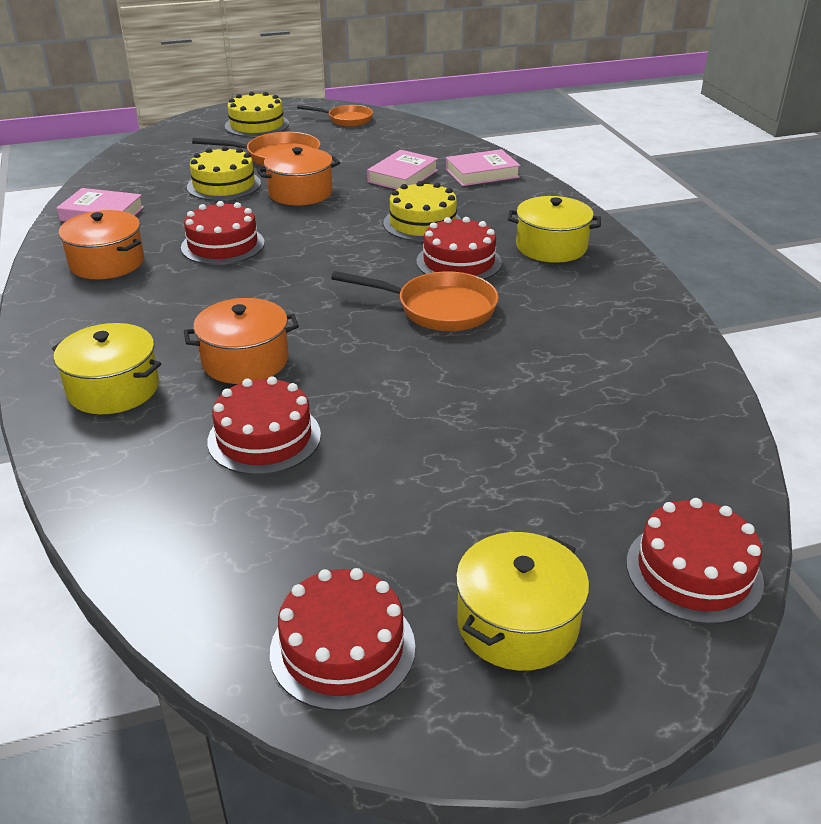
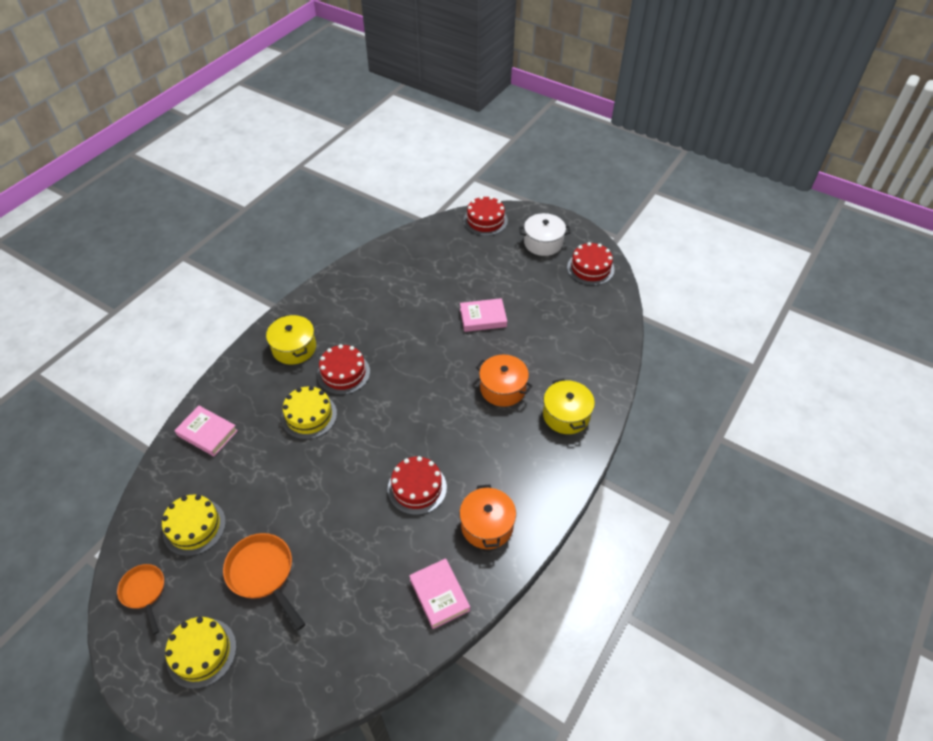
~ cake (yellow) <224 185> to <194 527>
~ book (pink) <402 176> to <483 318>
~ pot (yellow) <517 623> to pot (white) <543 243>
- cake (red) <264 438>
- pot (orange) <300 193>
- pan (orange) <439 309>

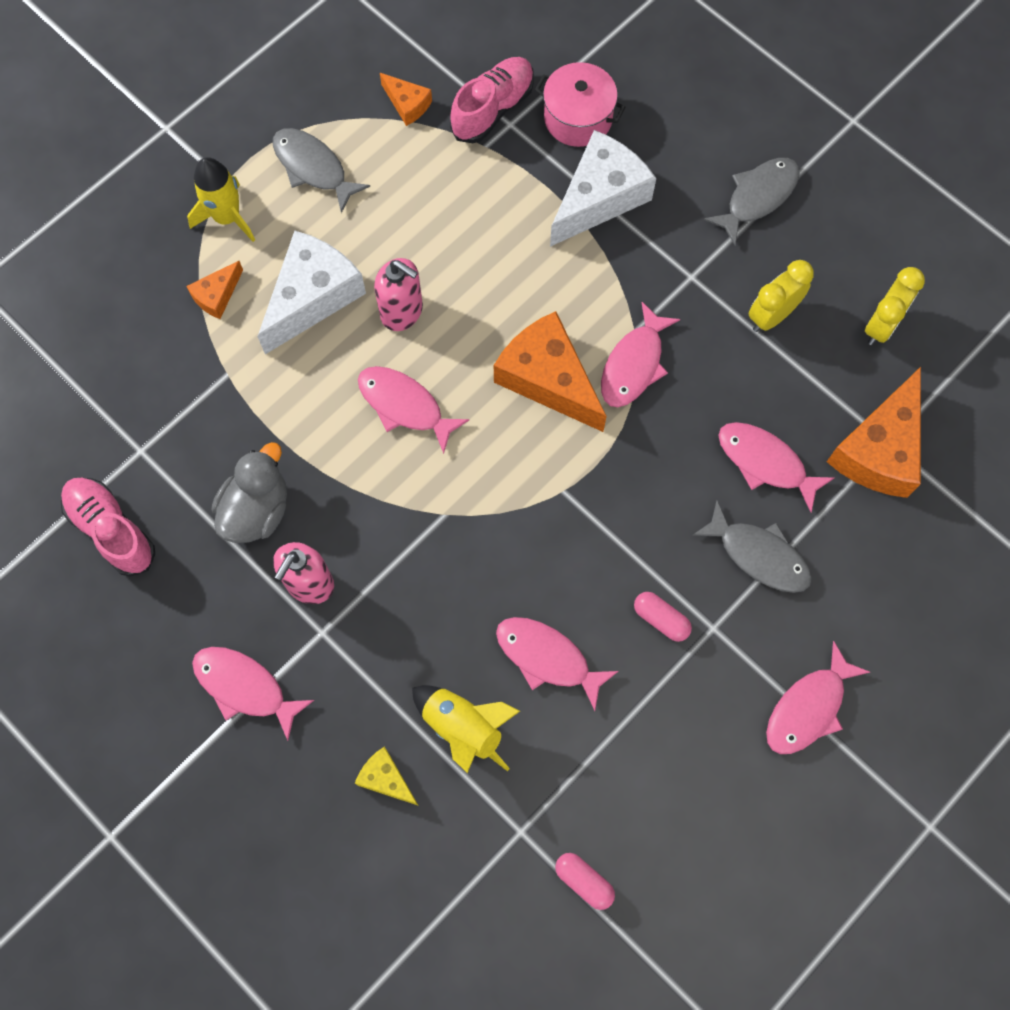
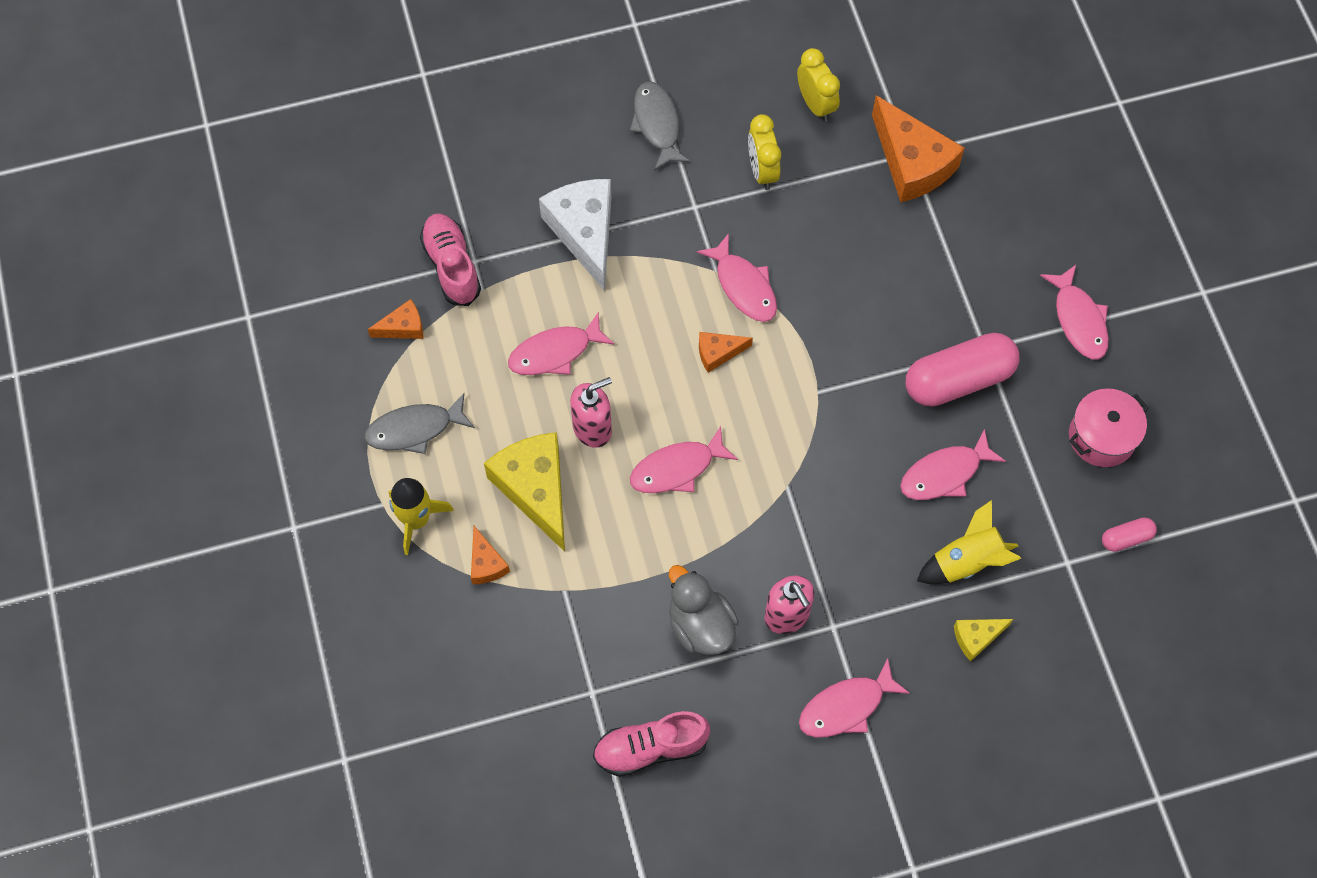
~ cheese (white) <312 297> to cheese (yellow) <535 489>
~ fish (pink) <765 463> to <555 352>
~ cheese (orange) <548 379> = <718 353> x0.49
~ capsule (pink) <661 619> = <958 380> x2.17
~ pot (pink) <578 118> to <1101 437>
- fish (grey) <758 555>

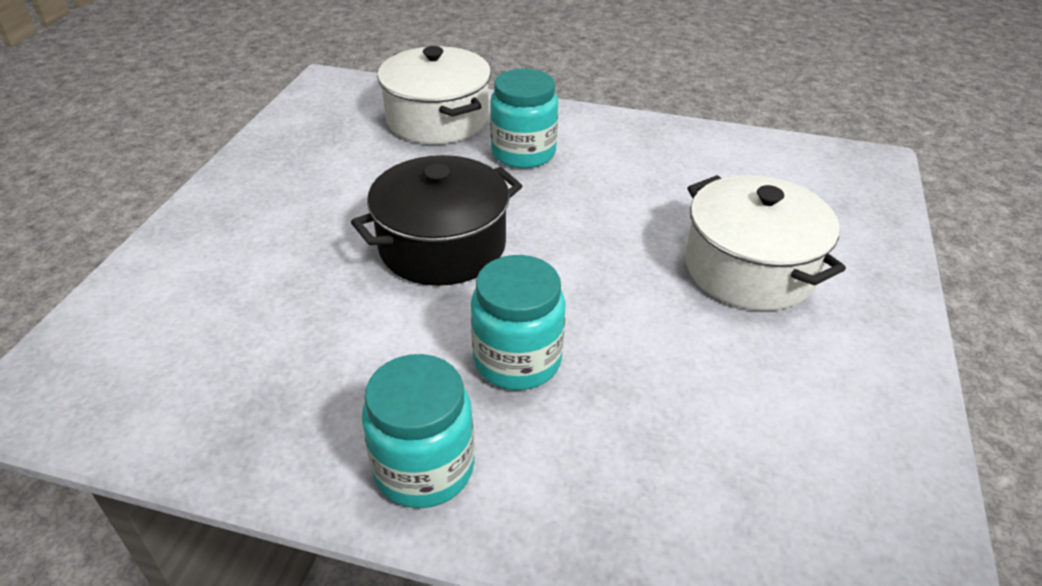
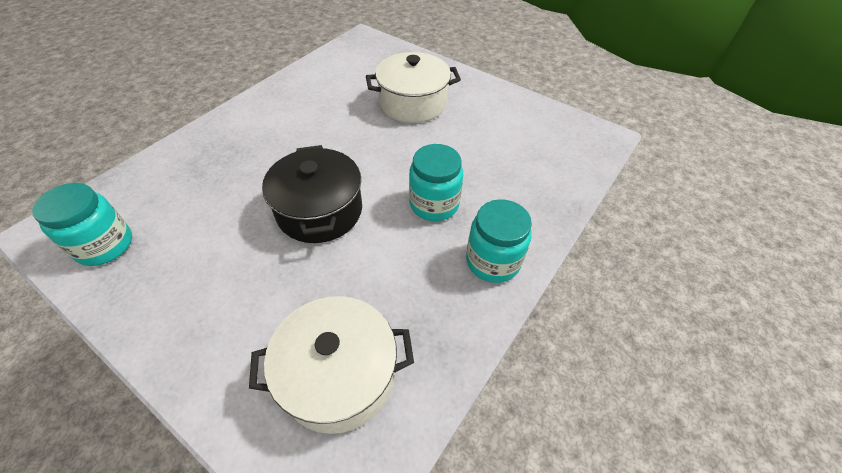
~ jar (turquoise) <523 153> to <105 245>
~ pot (white) <437 119> to <339 375>

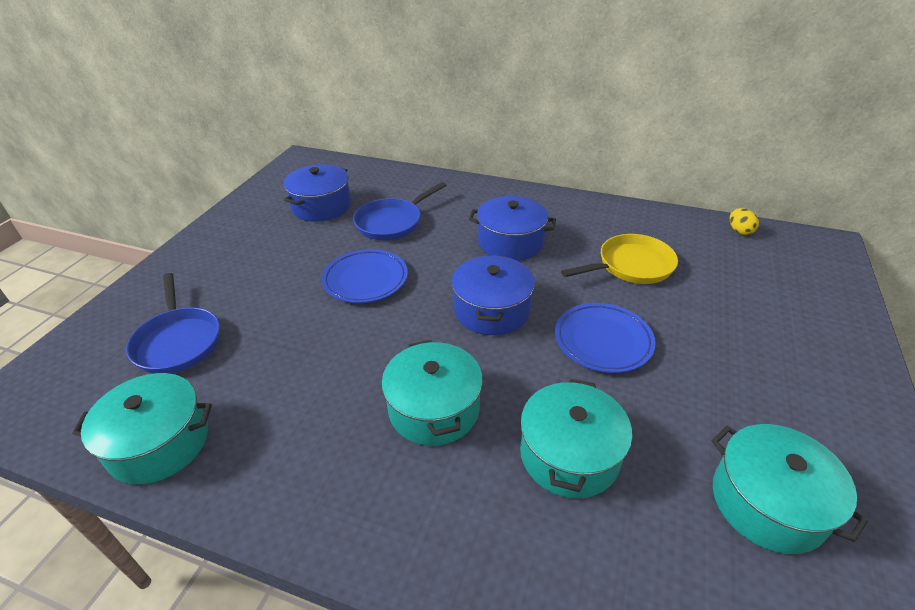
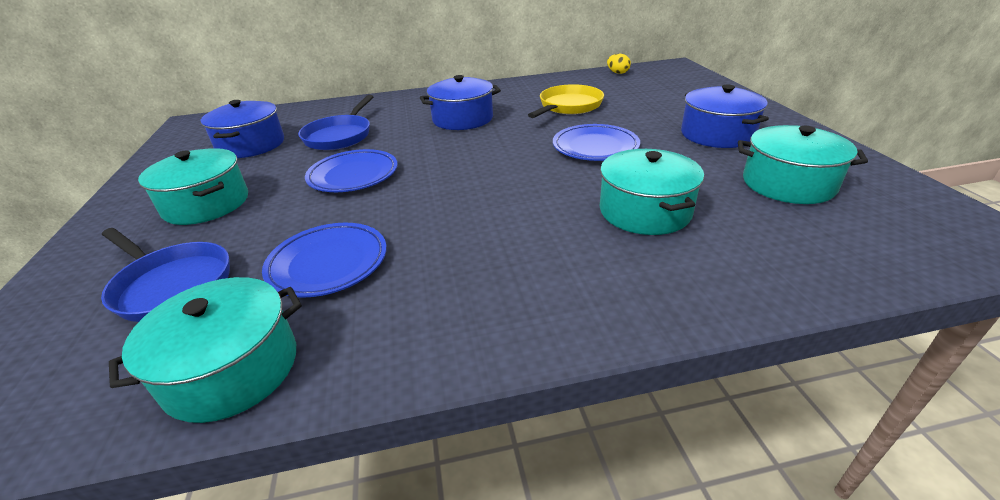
~ pot (turquoise) <434 408> to <206 204>
+ plate (blue) <328 263>
~ pot (blue) <491 310> to <717 134>

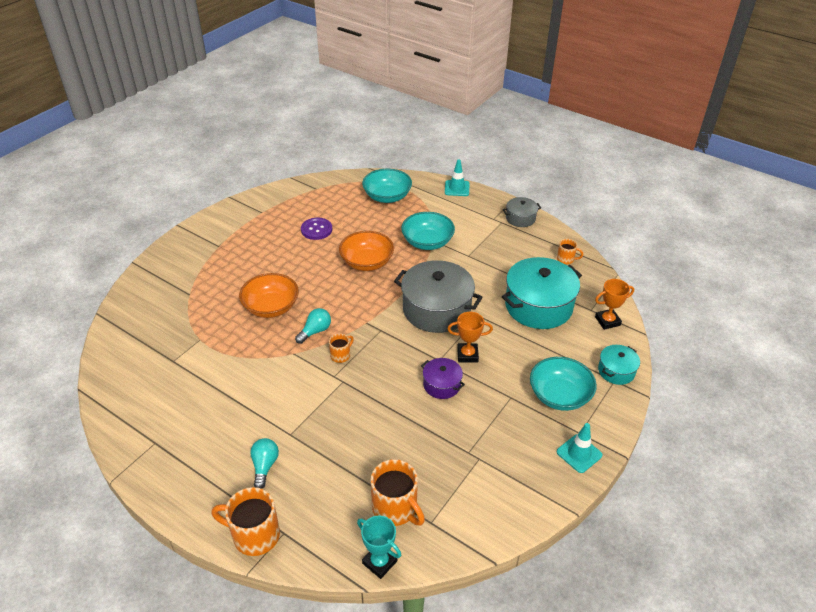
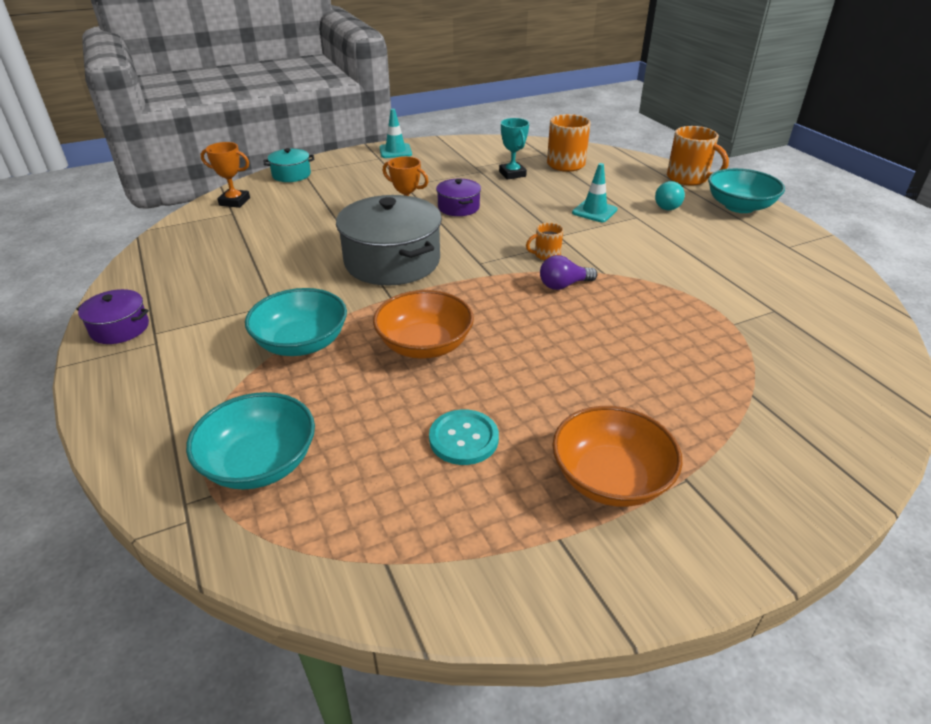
~ pot (grey) <520 218> to pot (purple) <120 328>
~ button (purple) <316 229> to button (turquoise) <463 439>
~ trophy (turquoise) <379 562> to <512 174>
~ light bulb (turquoise) <315 331> to light bulb (purple) <563 285>
~ bowl (orange) <271 307> to <610 478>
~ traffic cone (turquoise) <457 188> to <594 211>
~ bowl (turquoise) <559 395> to <739 206>
- pot (turquoise) <538 306>
- mug (orange) <566 259>

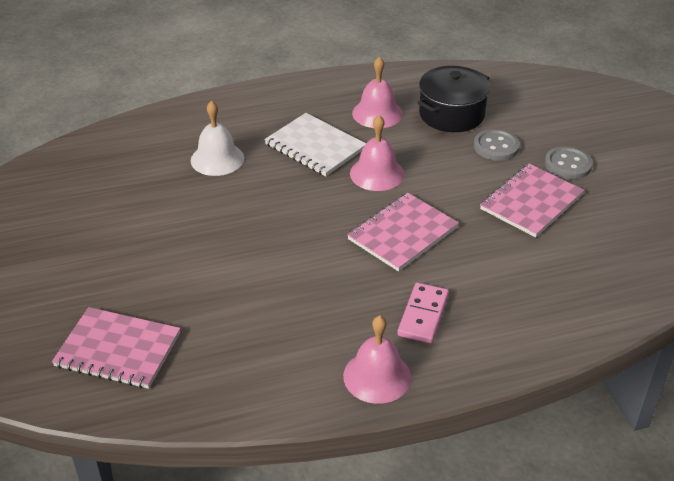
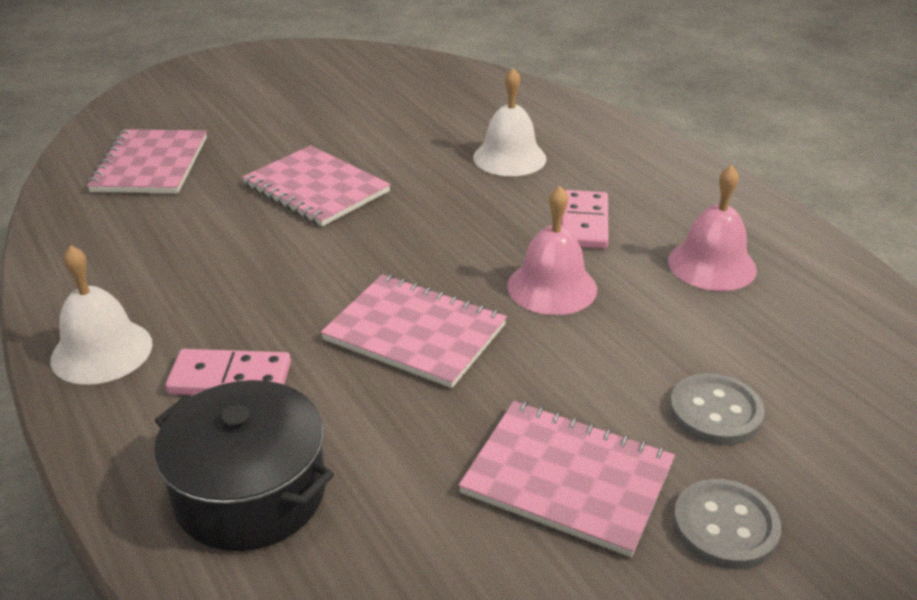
~ bell (pink) <377 376> to bell (white) <102 351>
~ pot (black) <451 114> to <250 493>
+ notebook (pink) <316 188>
~ notebook (white) <315 146> to domino (pink) <584 223>

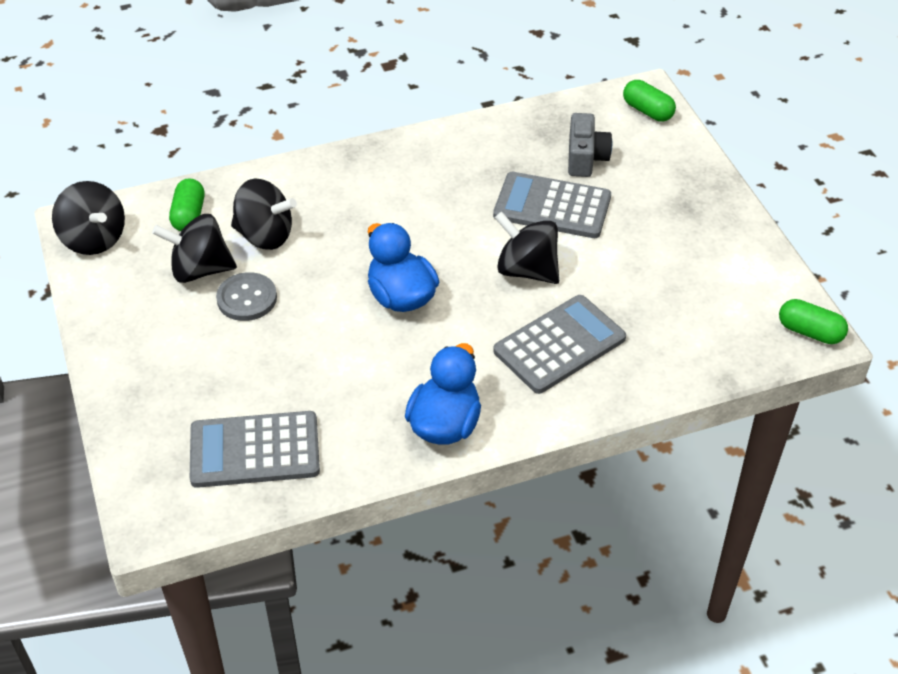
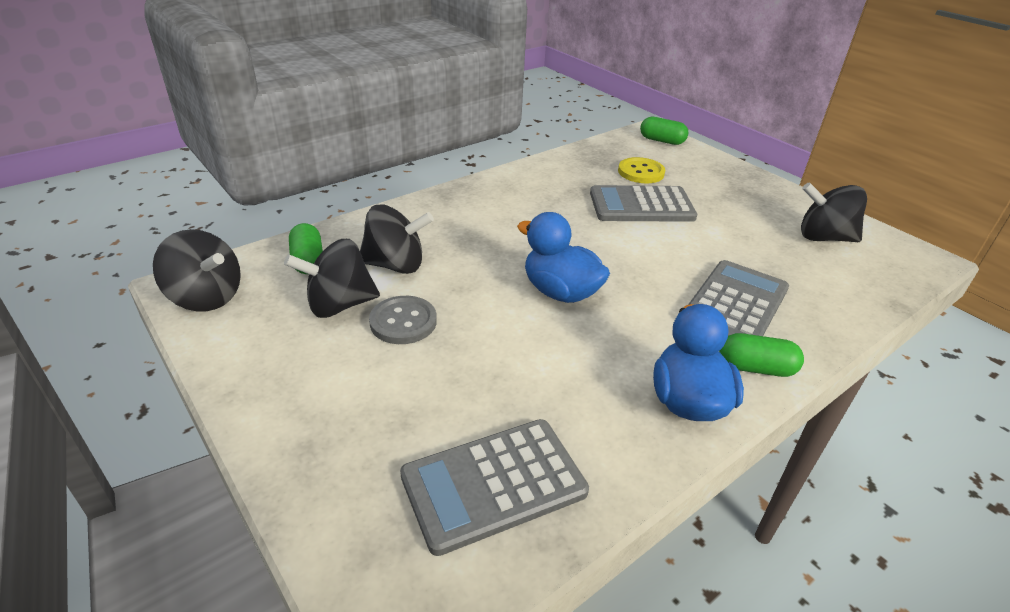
~ camera (grey) <585 158> to button (yellow) <641 172>
~ capsule (green) <810 332> to <755 368>
~ spinning top (black) <526 270> to <823 237>

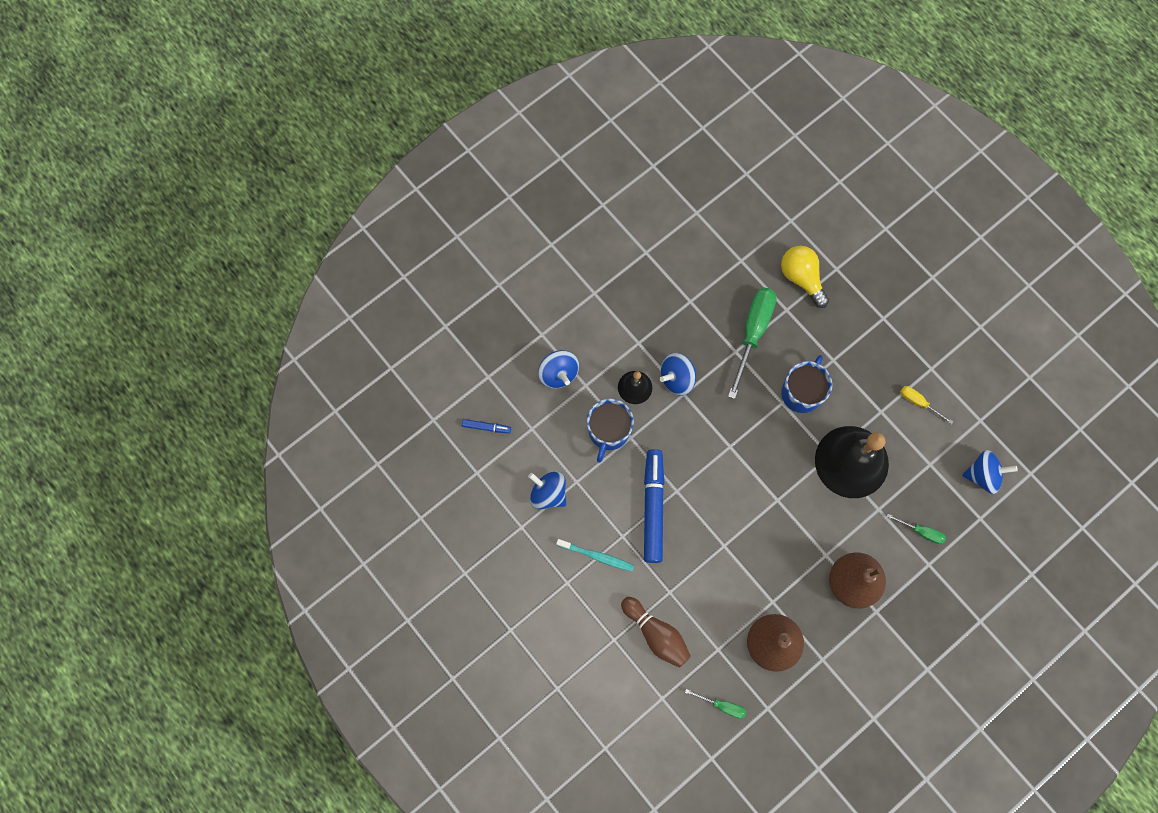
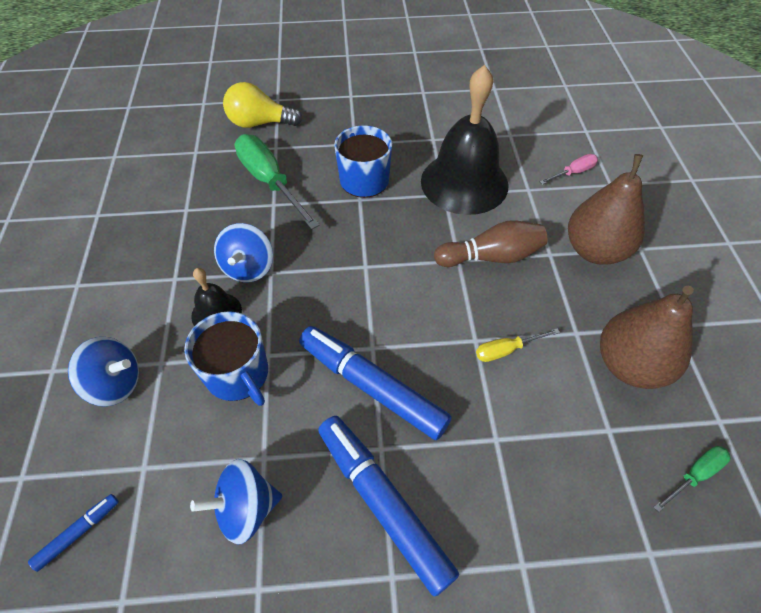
~ toothbrush (turquoise) <596 556> to marker (blue) <383 503>
~ bowling pin (brown) <656 634> to <491 257>
~ screwdriver (yellow) <918 402> to <506 350>
~ screwdriver (green) <921 531> to screwdriver (pink) <573 173>
- spinning top (blue) <982 475>

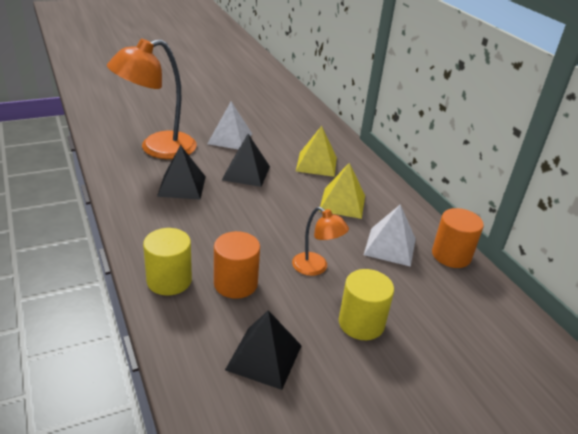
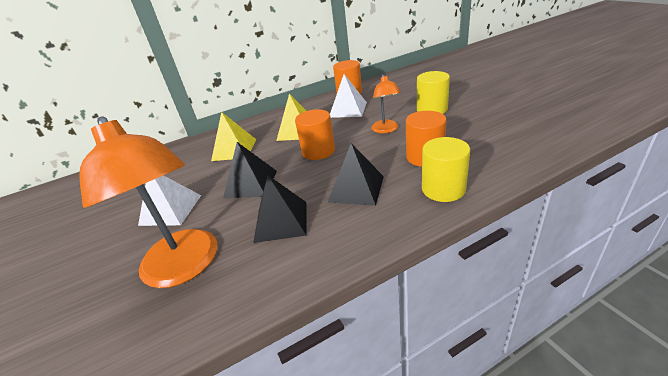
+ cylinder (orange) <318 151>
~ pyramid (black) <264 357> to <356 189>
~ lamp (orange) <315 268> = <386 130> 135 degrees clockwise

